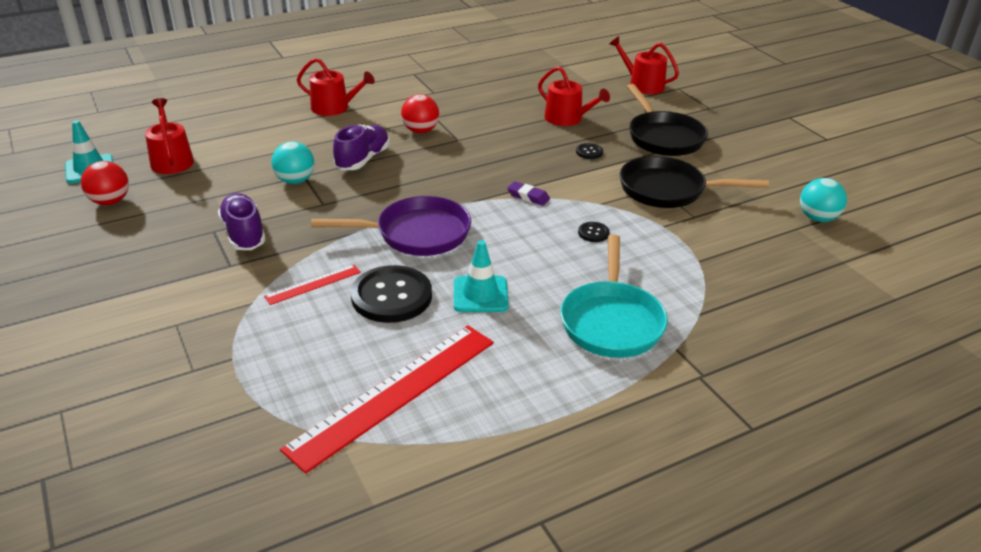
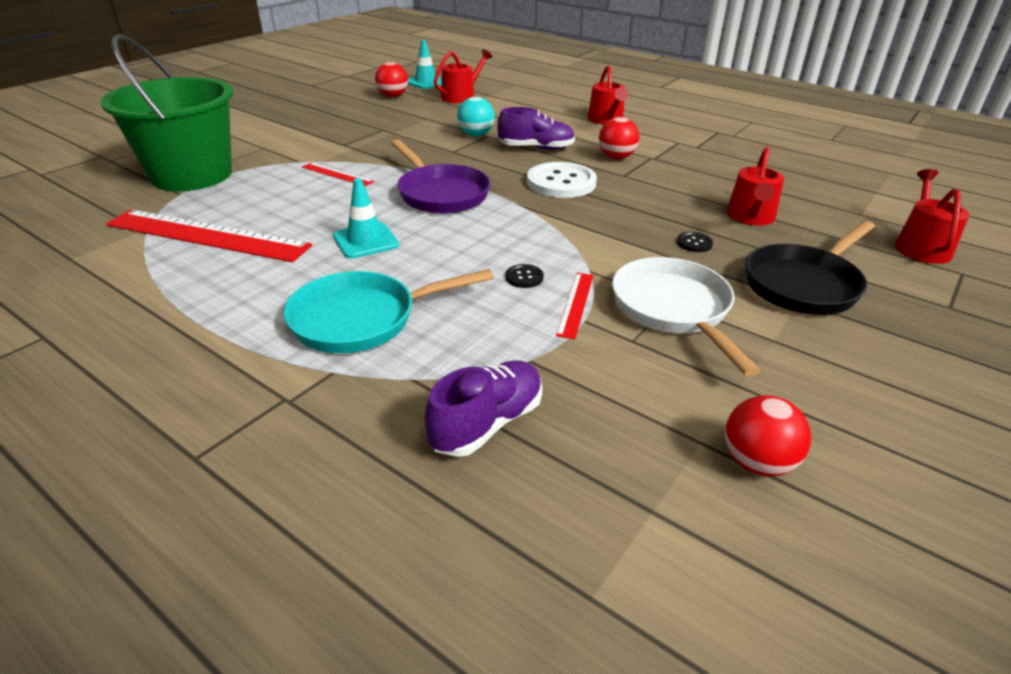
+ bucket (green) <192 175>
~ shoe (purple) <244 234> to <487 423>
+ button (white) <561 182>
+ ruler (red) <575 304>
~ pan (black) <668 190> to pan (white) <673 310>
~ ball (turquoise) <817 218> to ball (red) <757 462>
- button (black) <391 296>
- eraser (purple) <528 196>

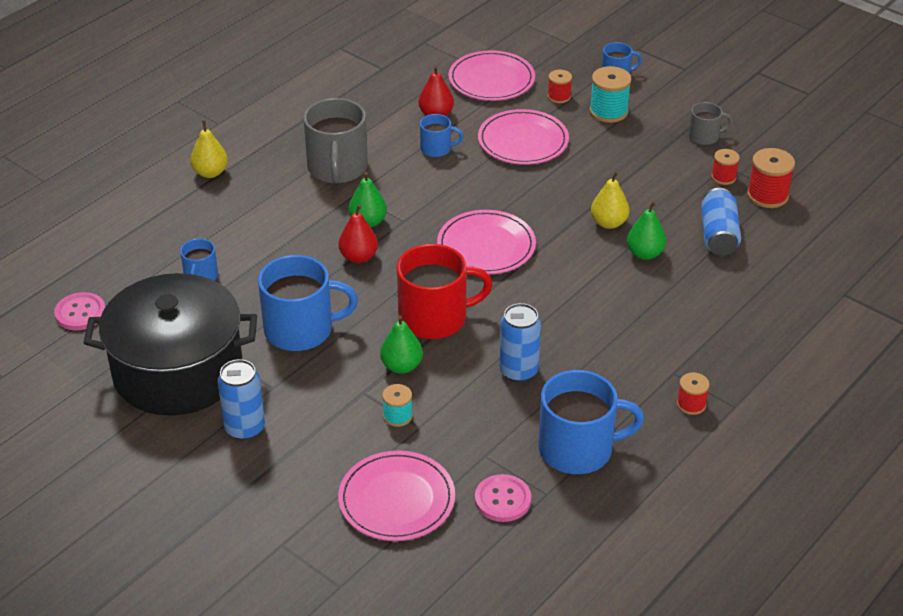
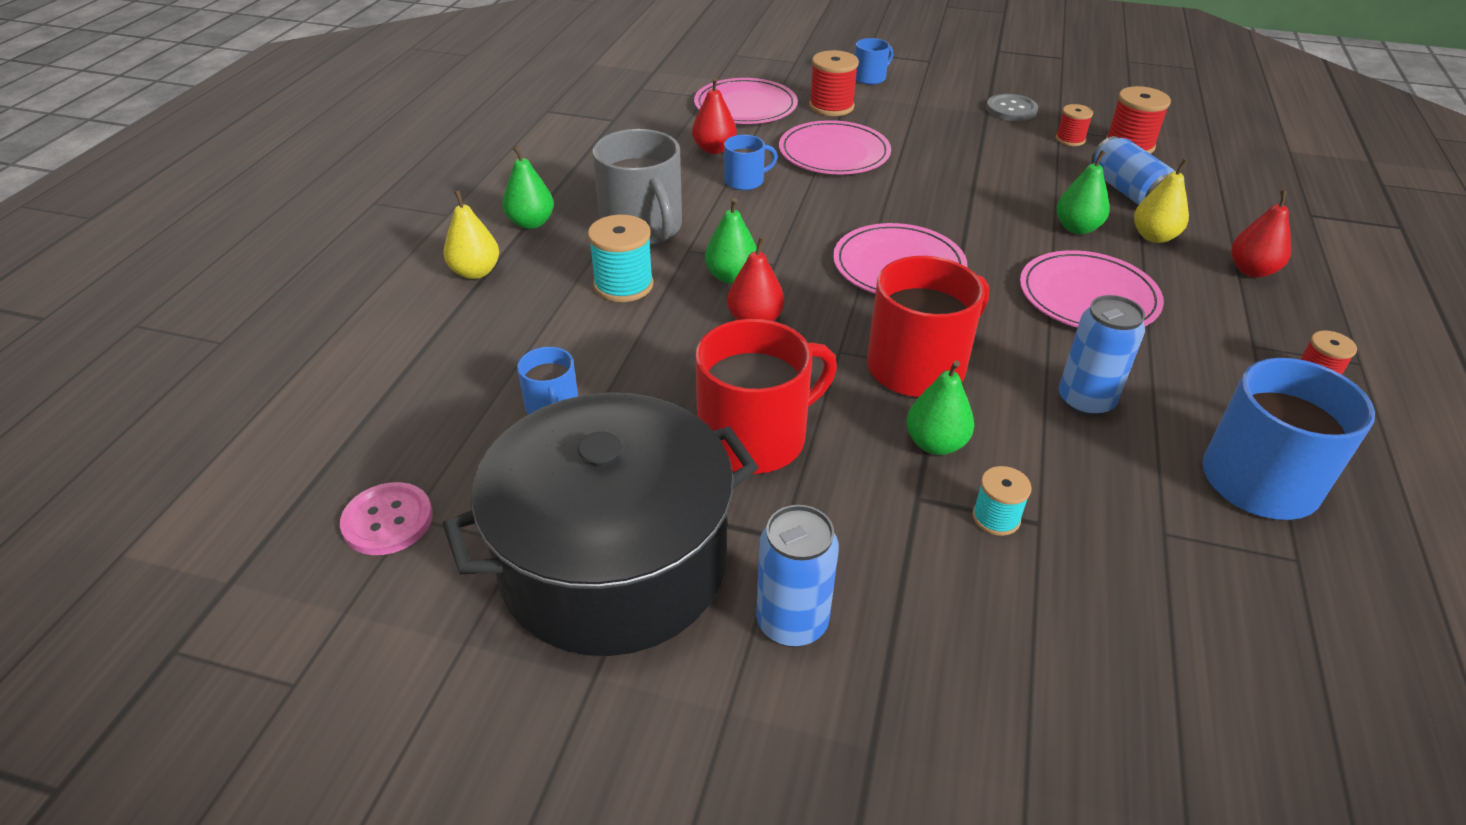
+ pear (green) <531 223>
~ spool (turquoise) <608 111> to <623 285>
~ mug (blue) <300 329> to mug (red) <755 437>
~ spool (red) <559 96> = <831 106> x1.64
~ mug (grey) <704 136> to button (grey) <1011 110>
~ plate (pink) <396 499> to <1088 296>
~ pear (yellow) <609 223> to <1154 237>
+ pear (red) <1251 270>
- button (pink) <502 499>

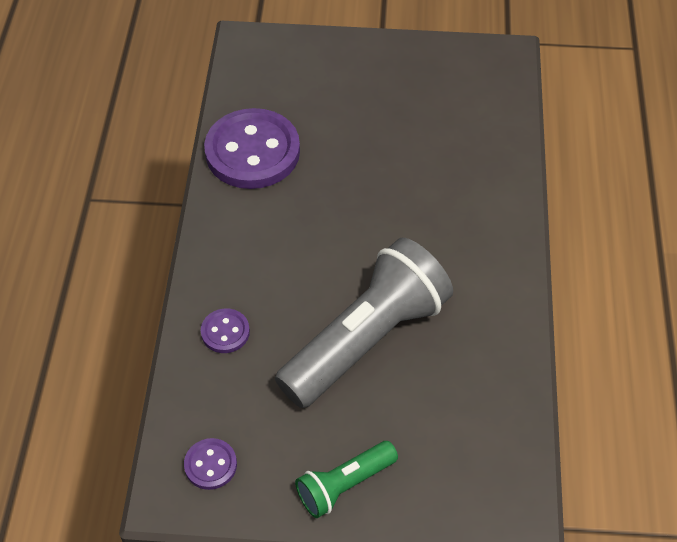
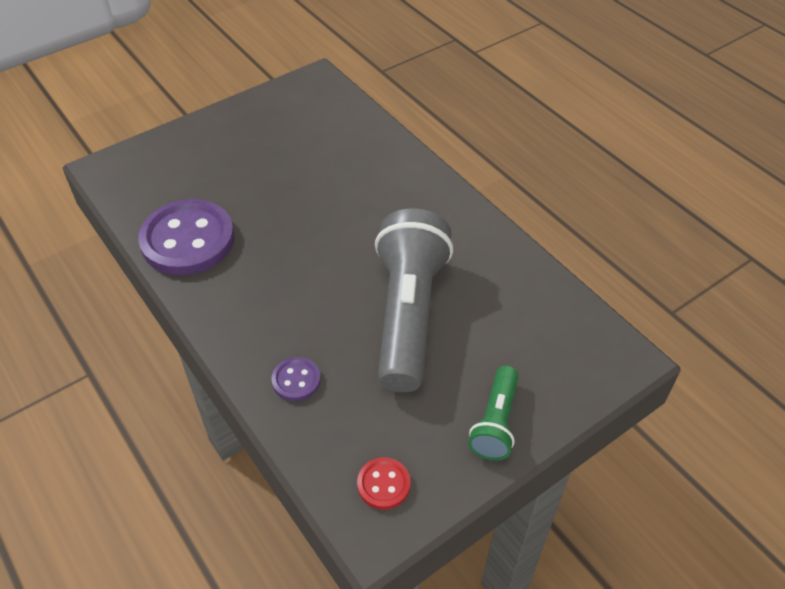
~ button (purple) <210 465> to button (red) <383 484>

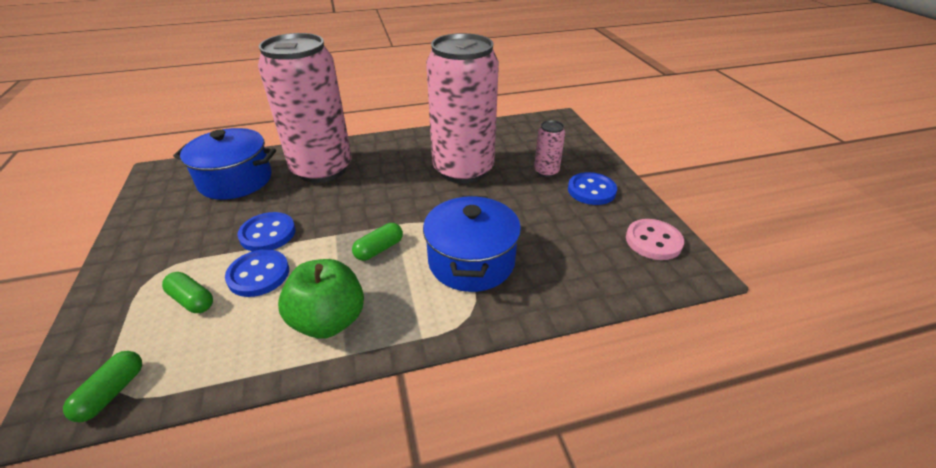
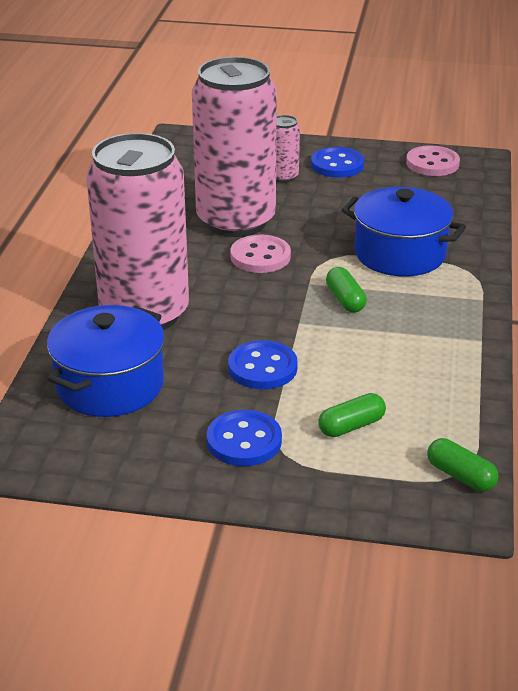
~ button (blue) <258 274> to <244 441>
+ button (pink) <260 256>
- apple (green) <329 320>

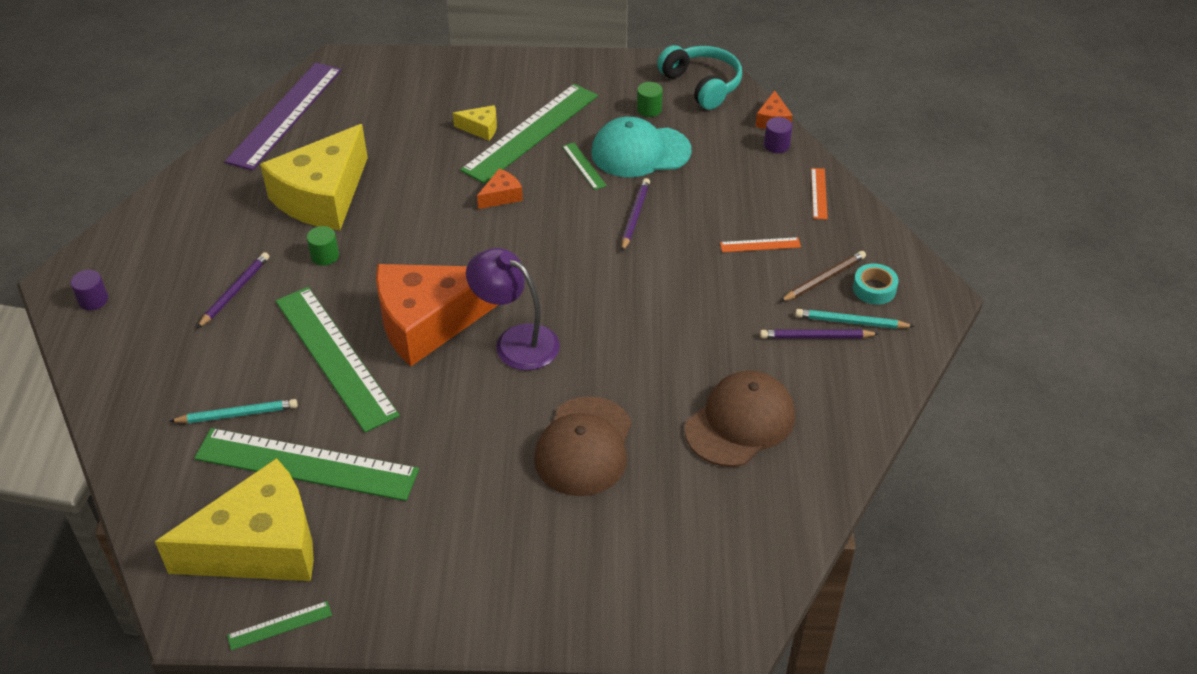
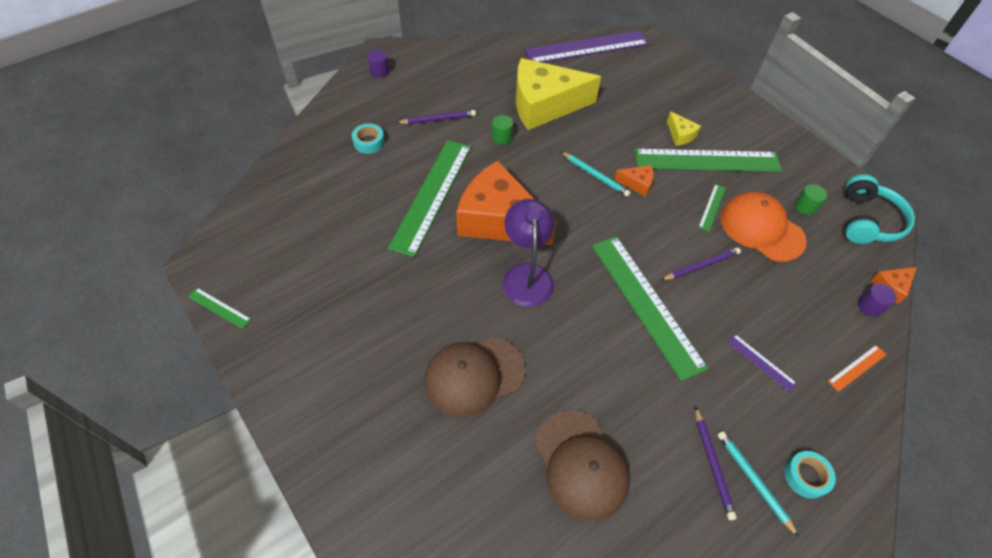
+ tape (turquoise) <369 142>
~ cap (brown) <740 422> = <581 464> 60 degrees clockwise
~ pencil (turquoise) <237 414> to <595 175>
~ ruler (green) <306 464> to <646 304>
~ pencil (purple) <816 337> = <713 464> 150 degrees counterclockwise
~ cap (turquoise) <640 152> to cap (orange) <761 229>
~ ruler (orange) <760 245> to ruler (purple) <761 362>
- cheese (yellow) <260 546>
- pencil (brown) <824 279>

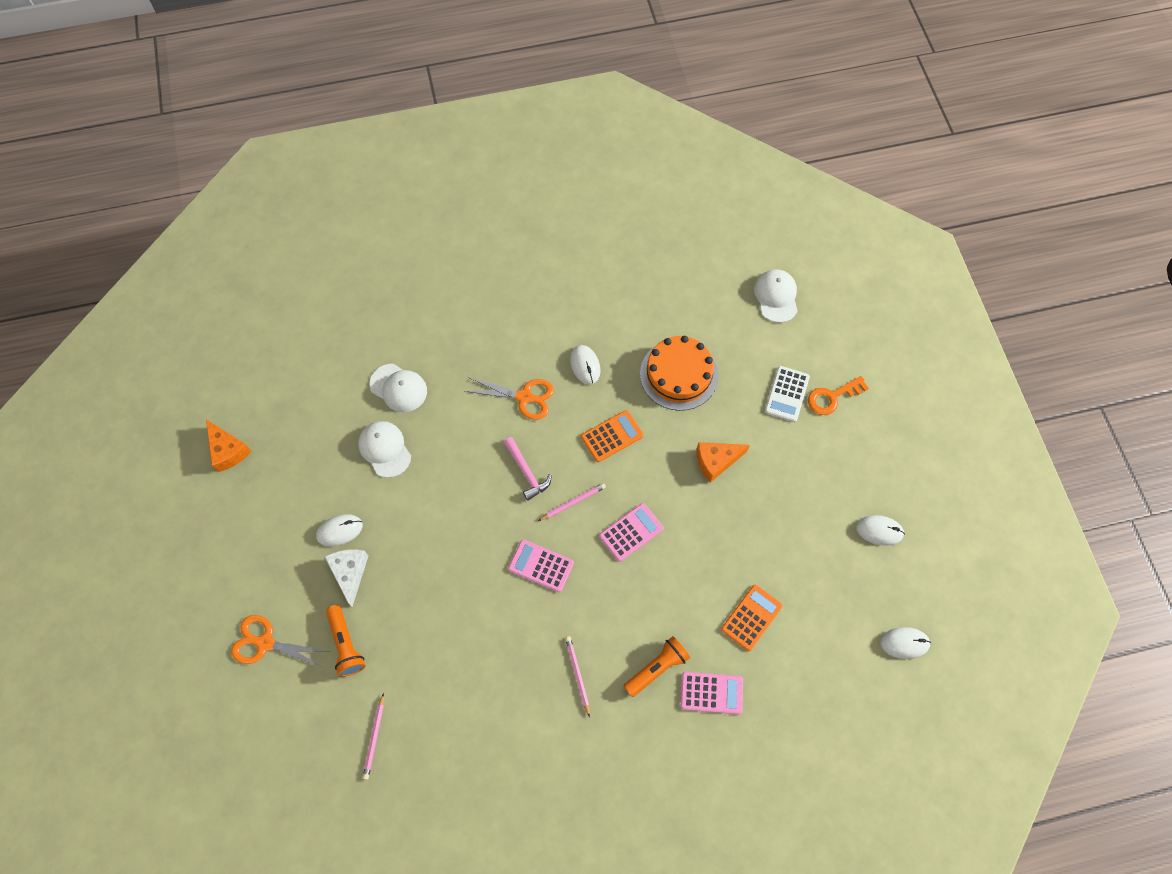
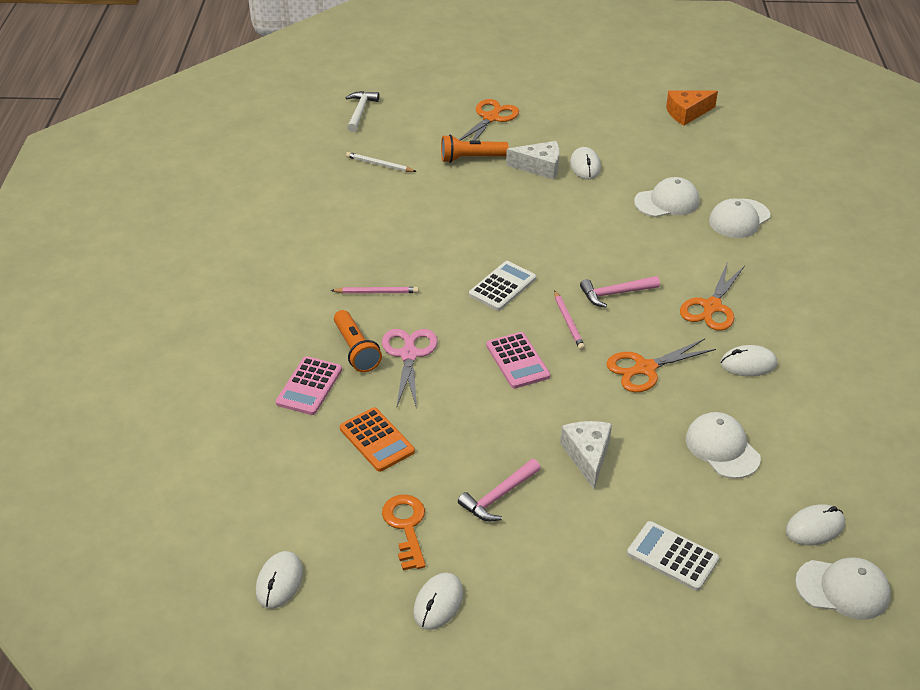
+ hammer (white) <360 111>
~ pencil (pink) <374 737> to pencil (white) <379 164>
+ scissors (pink) <409 354>
~ key (orange) <832 397> to <406 527>
+ hammer (pink) <498 496>
~ calculator (pink) <541 566> to calculator (white) <502 286>
~ cheese (orange) <716 461> to cheese (white) <587 456>
~ calculator (orange) <612 436> to scissors (orange) <644 369>
~ cake (orange) <679 374> to cap (white) <722 448>
+ mouse (white) <815 527>

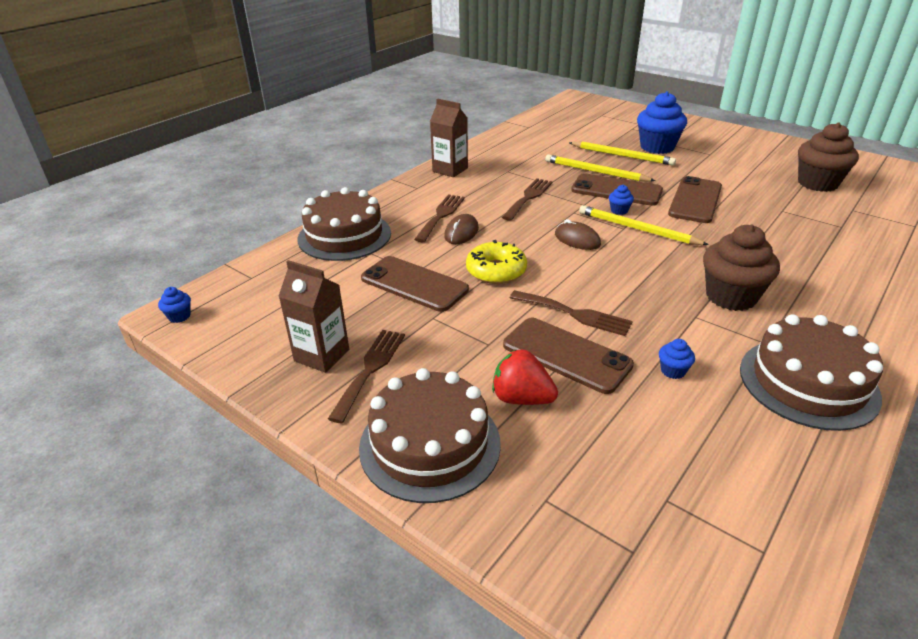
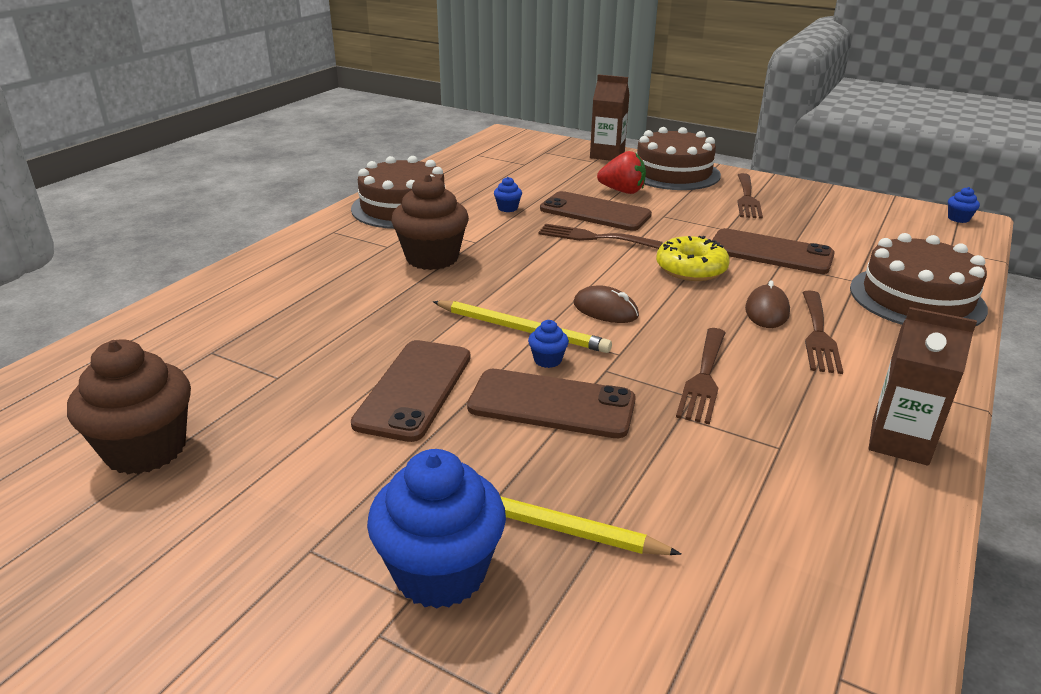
~ carton (brown) <322 355> to <607 155>
- pencil (yellow) <595 172>

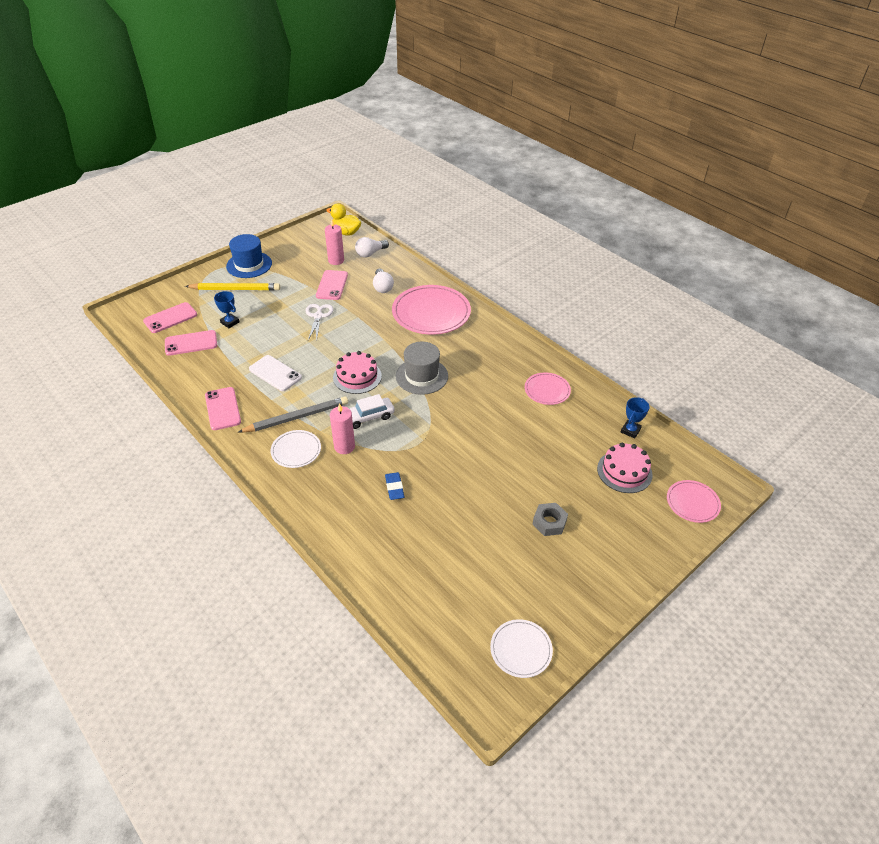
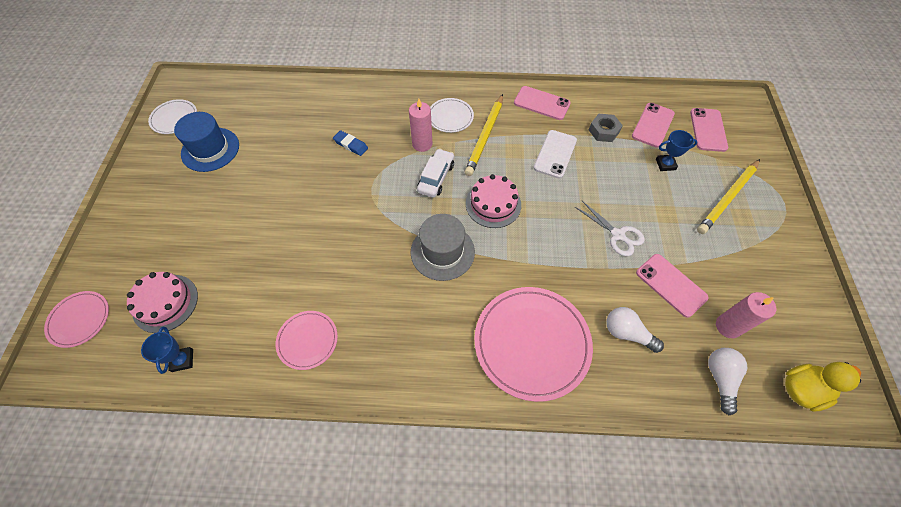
~ hat (blue) <249 265> to <210 149>
~ pencil (grey) <297 417> to pencil (yellow) <485 137>
~ phone (white) <275 373> = <555 154> 60 degrees counterclockwise
~ nut (grey) <549 522> to <603 131>

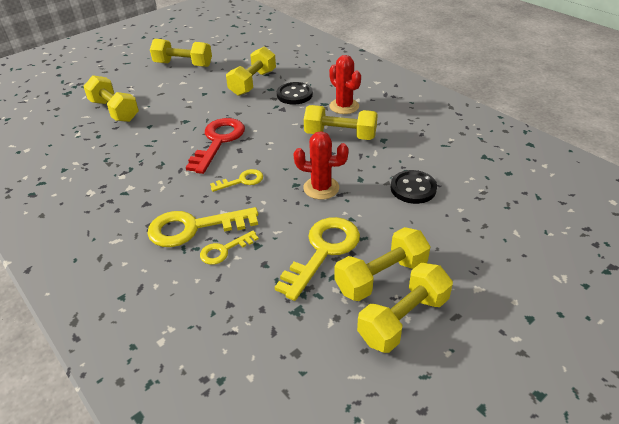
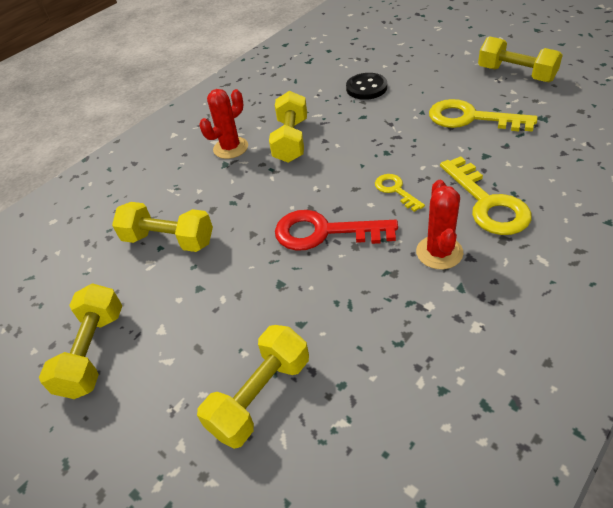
~ cactus (red) <321 188> to <439 252>
- key (yellow) <224 250>
- button (black) <294 95>
- dumbbell (yellow) <381 276>

